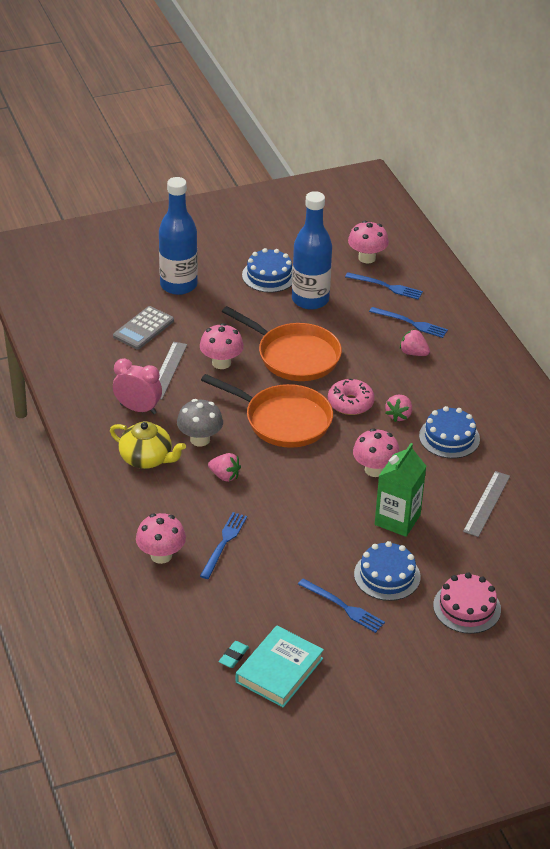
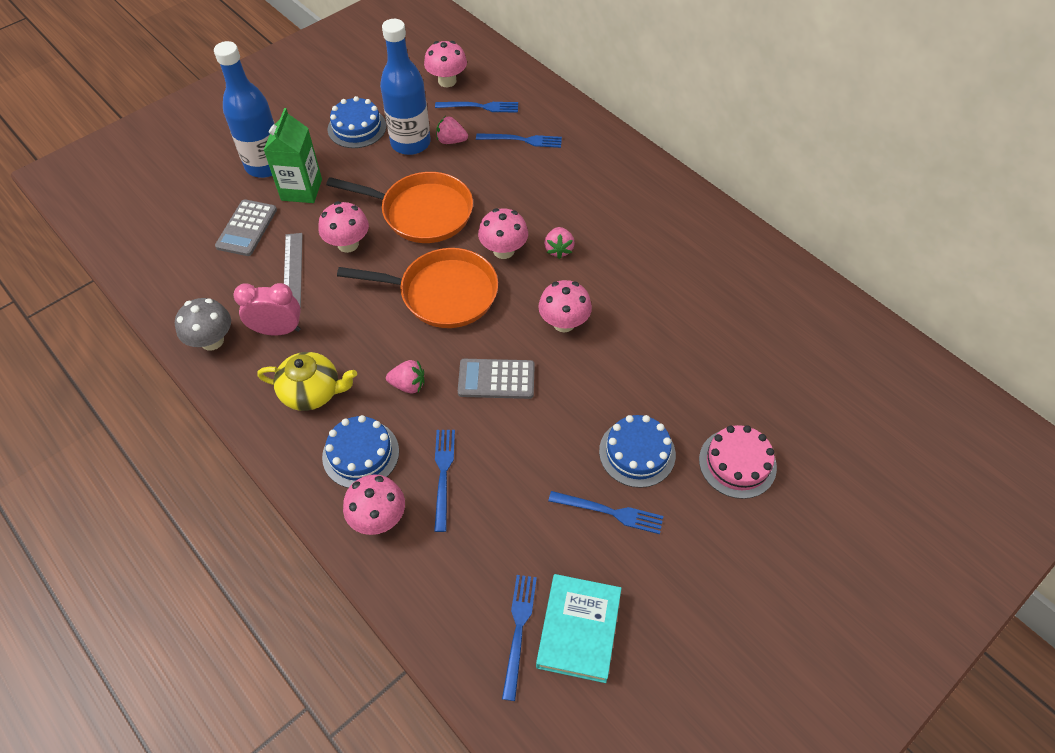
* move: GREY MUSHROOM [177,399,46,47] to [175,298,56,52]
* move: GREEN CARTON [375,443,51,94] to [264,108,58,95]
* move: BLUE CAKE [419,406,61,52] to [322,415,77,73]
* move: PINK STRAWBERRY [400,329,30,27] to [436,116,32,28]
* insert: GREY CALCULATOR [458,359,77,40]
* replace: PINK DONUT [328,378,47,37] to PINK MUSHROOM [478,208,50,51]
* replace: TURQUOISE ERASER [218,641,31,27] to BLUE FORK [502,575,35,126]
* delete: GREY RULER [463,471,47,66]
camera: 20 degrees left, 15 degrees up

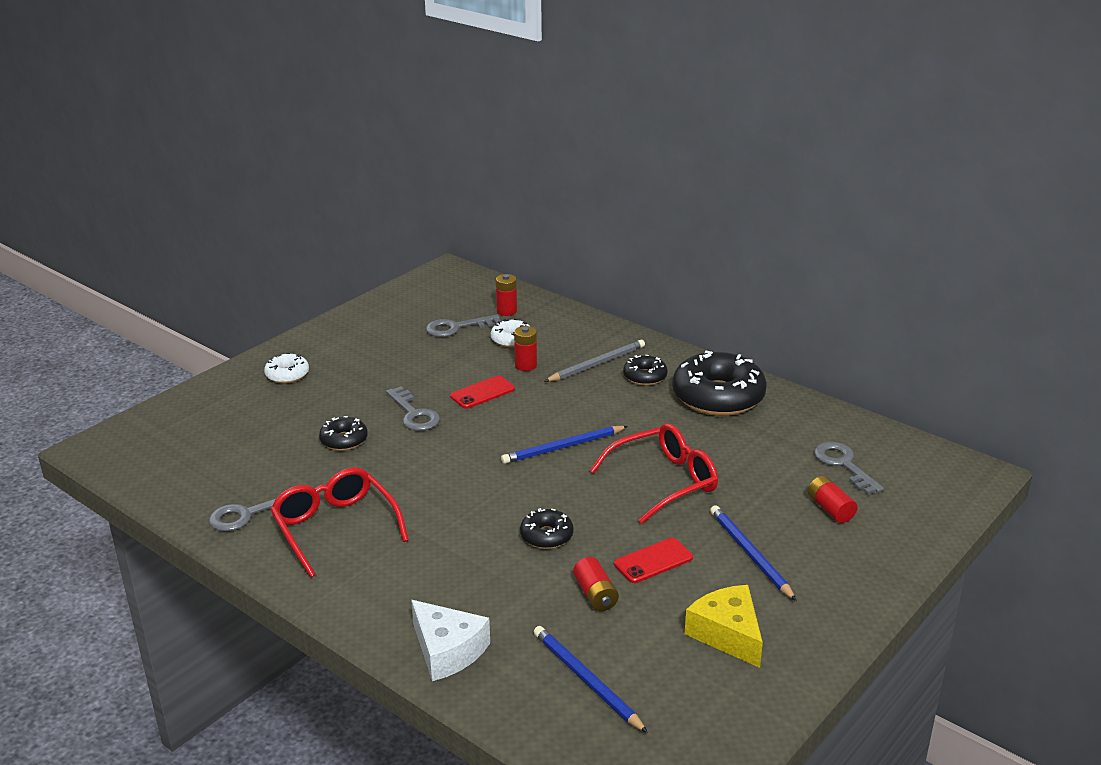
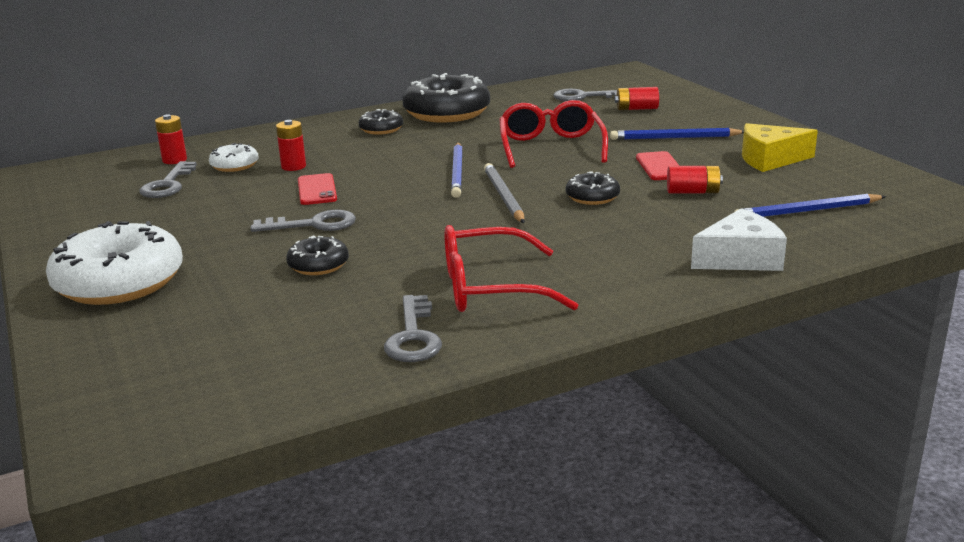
* resize: WHITE DONUT [264,353,45,31] = [46,221,137,84] x2.04
* move: GREY PENCIL [544,340,101,42] to [484,163,41,60]
camera: 65 degrees left, 5 degrees down

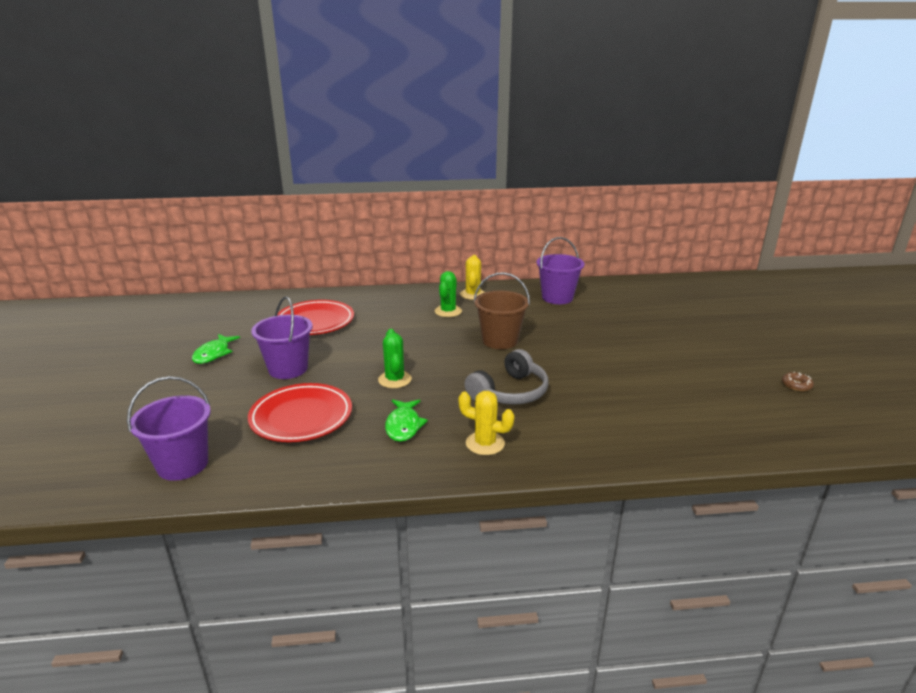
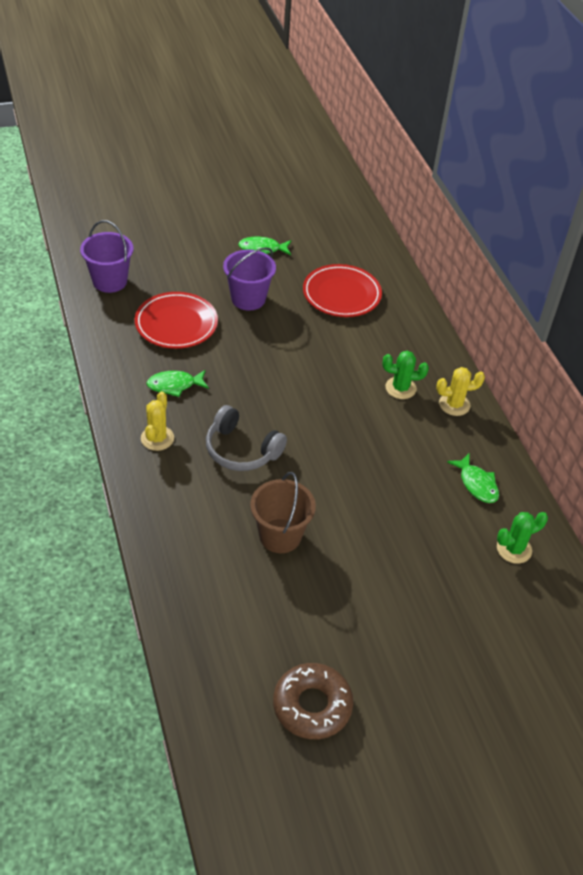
* move: BROWN BUCKET [474,272,56,77] to [250,472,66,81]
* resize: BROWN DONUT [782,372,32,19] = [273,663,80,76] x2.35
* replace: PURPLE BUCKET [537,237,48,67] to GREEN FISH [447,454,52,49]
* move: GREEN CACTUS [378,329,34,59] to [497,512,51,52]
camera: 75 degrees right, 20 degrees up

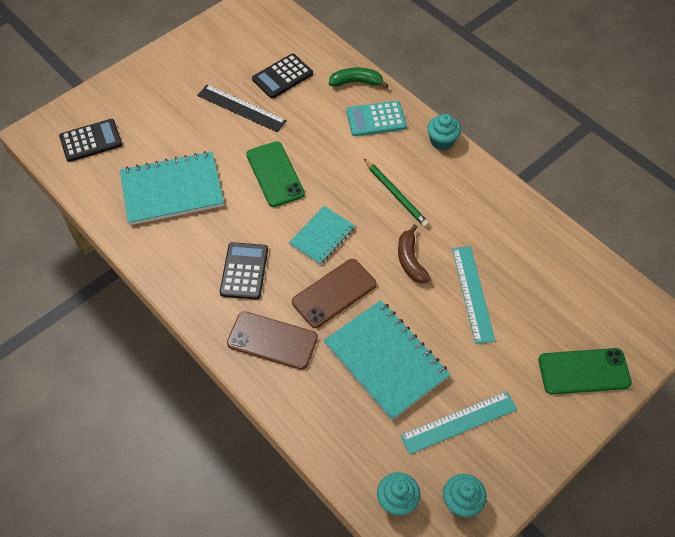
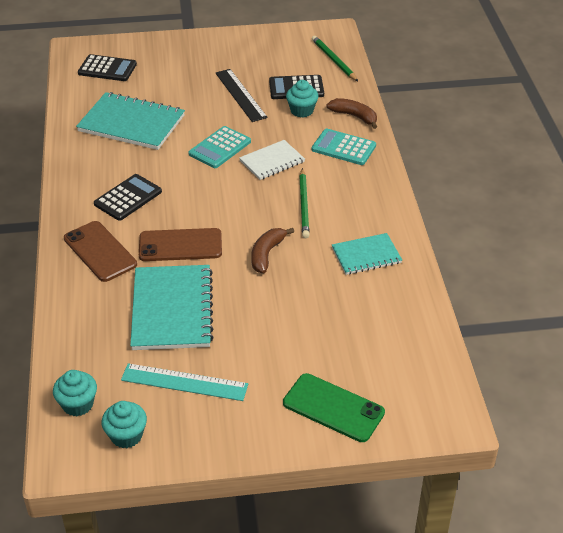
* replace: GREEN PHONE [246,141,59,66] to TURQUOISE CALCULATOR [189,126,62,42]
* insert: WHITE NOTEBOOK [239,140,66,40]
* move: TURQUOISE CUPCAKE [427,114,34,36] to [286,80,32,38]
* insert: GREEN PENCIL [312,36,46,45]
* recolor: GREEN BANANA [329,68,59,20] to BROWN BANANA [326,98,51,31]
* move: TURQUOISE NOTEBOOK [289,206,66,59] to [332,233,70,42]
* delete: TURQUOISE RULER [452,246,43,98]
camera: 35 degrees right, 15 degrees down

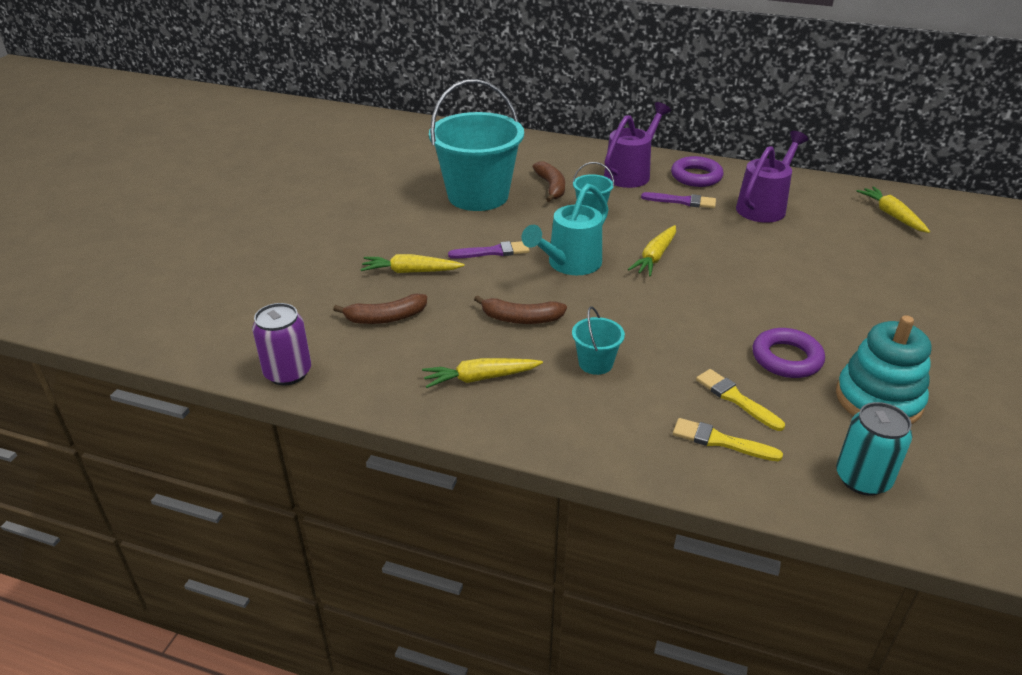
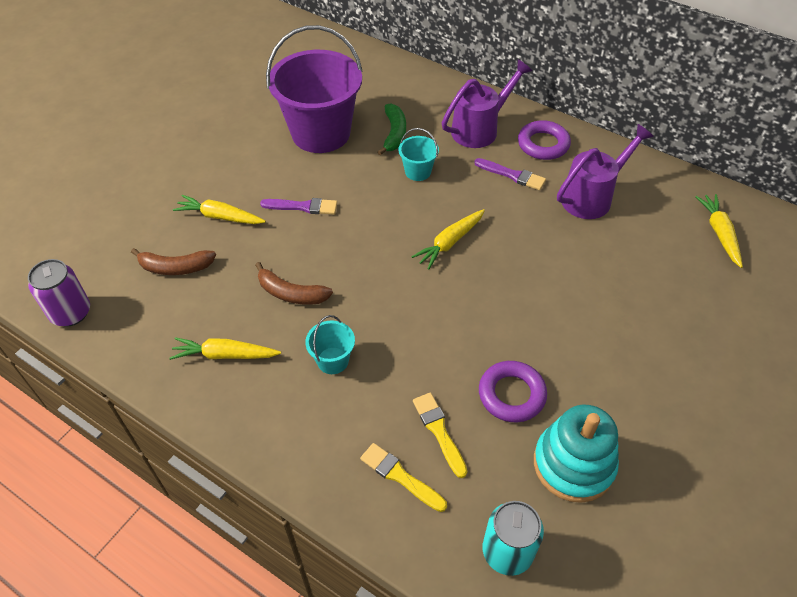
* recolor: TURQUOISE BUCKET [429,79,95,132] to PURPLE BUCKET [266,25,97,128]
* recolor: BROWN BANANA [532,161,33,41] to GREEN BANANA [378,104,28,51]
* delete: TURQUOISE WATERING CAN [521,183,88,92]
camera: 15 degrees right, 15 degrees up

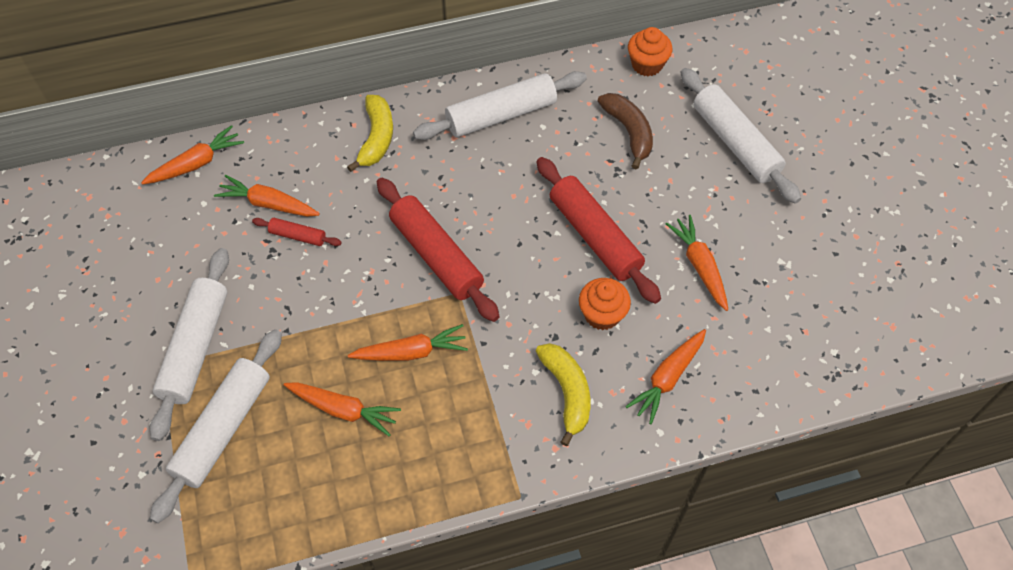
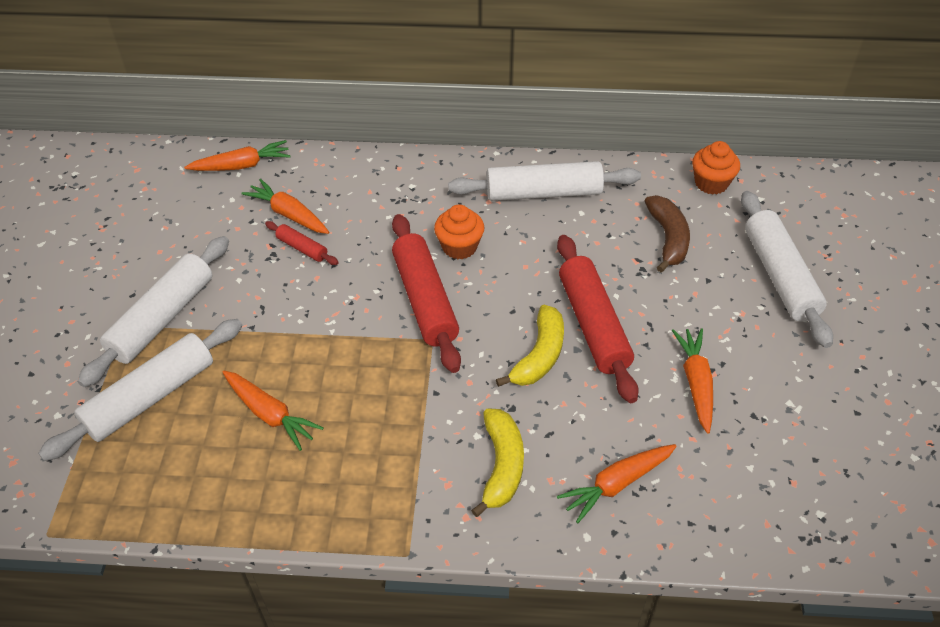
* move: ORANGE CUPCAKE [579,278,52,52] to [434,205,50,54]
* move: YELLOW BANANA [347,95,46,77] to [496,305,68,82]
* delete: ORANGE CARROT [348,324,120,37]
camera: 20 degrees right, 10 degrees down

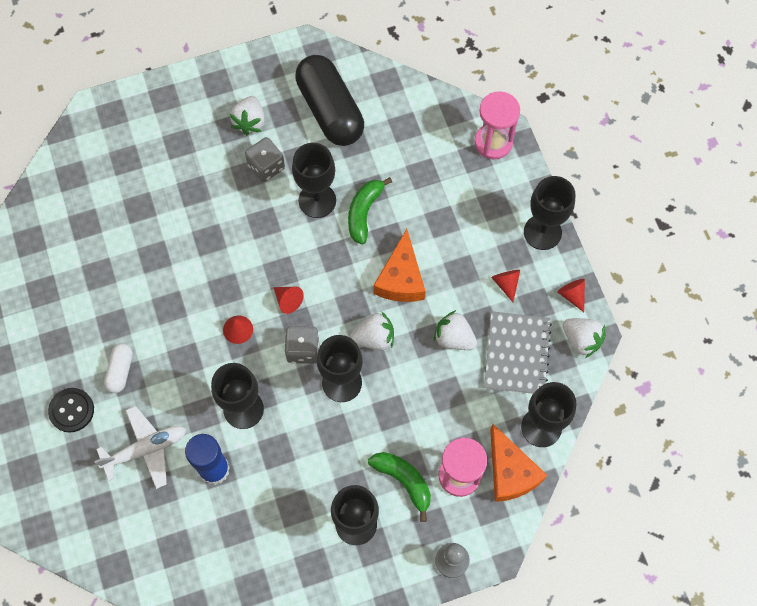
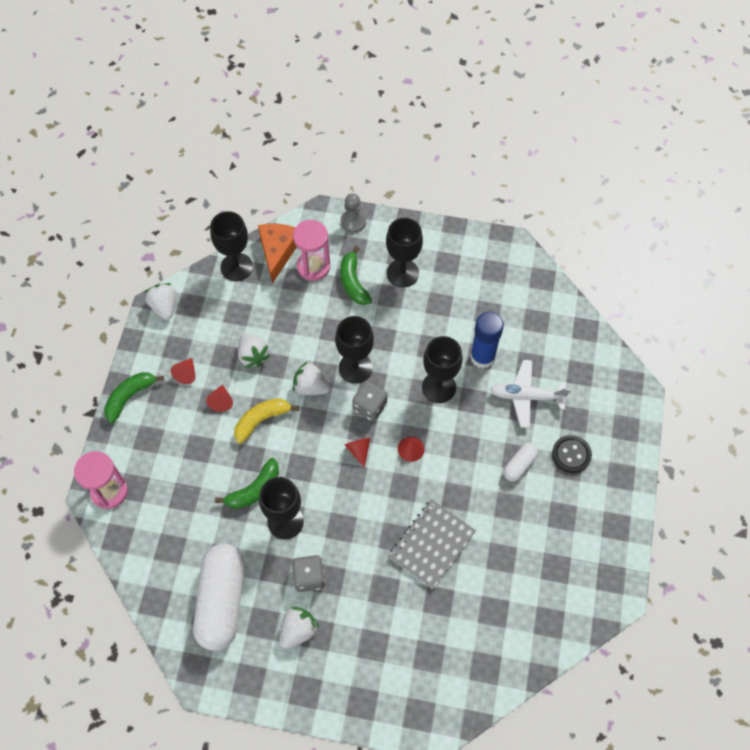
* replace: BLACK GOBLET [524,176,51,74] to GREEN BANANA [104,372,60,51]
* recolor: BLACK CAPSULE [295,55,69,91] to WHITE CAPSULE [193,544,51,106]
* move: RED CONE [557,279,28,33] to [206,385,27,27]
* replace: ORANGE CHEESE [373,229,52,73] to YELLOW BANANA [234,398,65,46]
* move: GREY NOTEBOOK [484,311,68,83] to [389,499,87,90]
camera: 150 degrees left, 5 degrees down

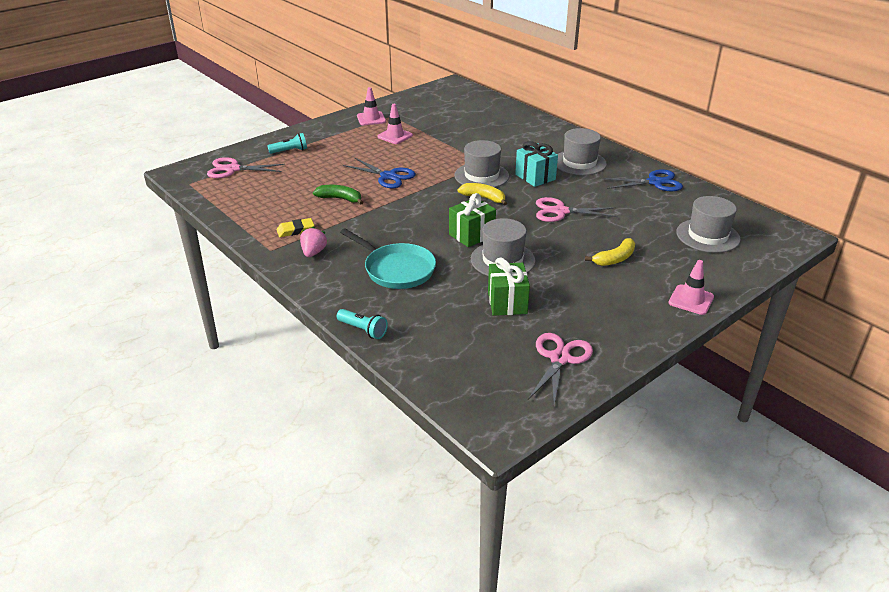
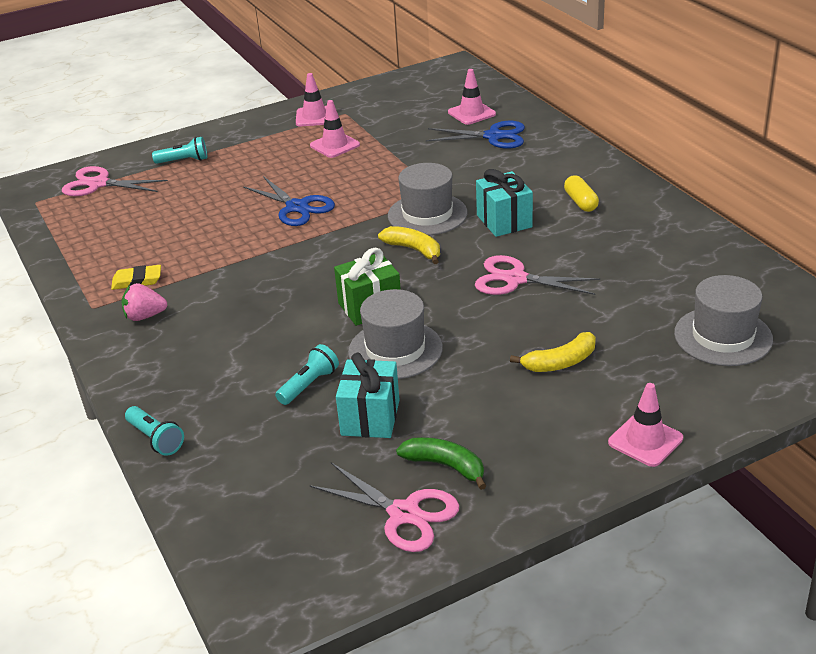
* rotate: PINK STRAWBERRY [300,226,28,31] = [121,283,46,38] 120 degrees counterclockwise
* insert: TURQUOISE FLASHLIGHT [275,344,64,61]
* rotate: PINK SCISSORS [528,333,65,72] = [309,463,150,89] 90 degrees clockwise
* recolor: GREEN GIFT [488,258,42,58] to TURQUOISE GIFT [336,353,64,85]
* move: GREEN BANANA [313,185,50,20] to [396,437,90,53]
* move: BLUE SCISSORS [602,169,81,23] to [426,121,99,28]
* insert: PINK TRAFFIC CONE [448,69,48,56]
* replace: GREY HAT [557,128,50,47] to YELLOW CAPSULE [564,175,35,37]
* delete: TURQUOISE PAN [340,229,96,60]
camera: 15 degrees right, 0 degrees up

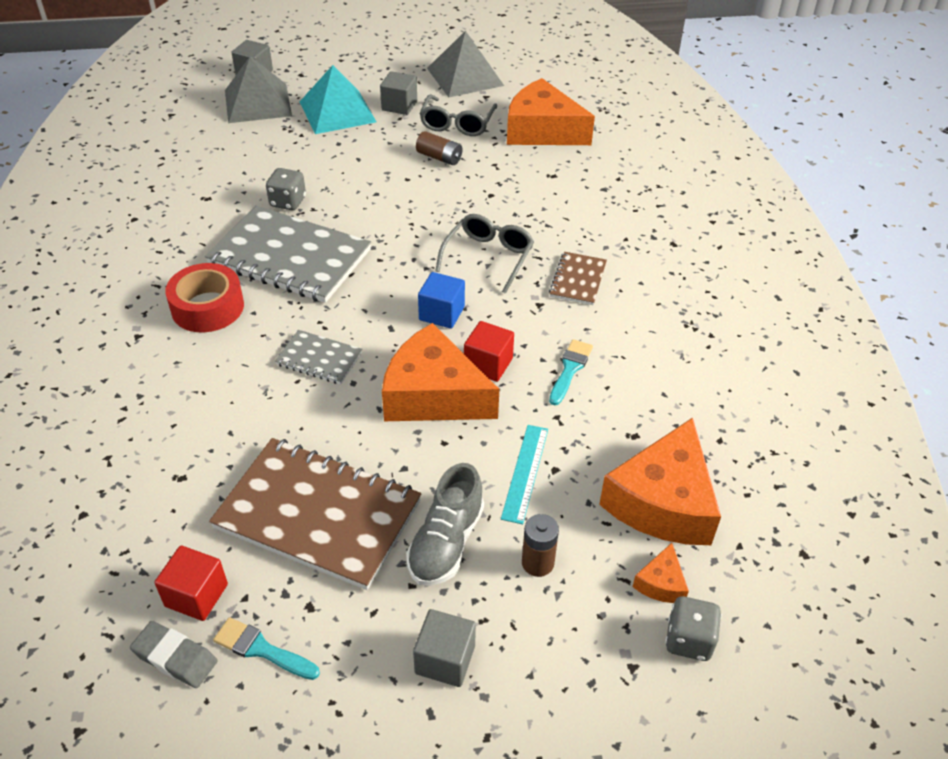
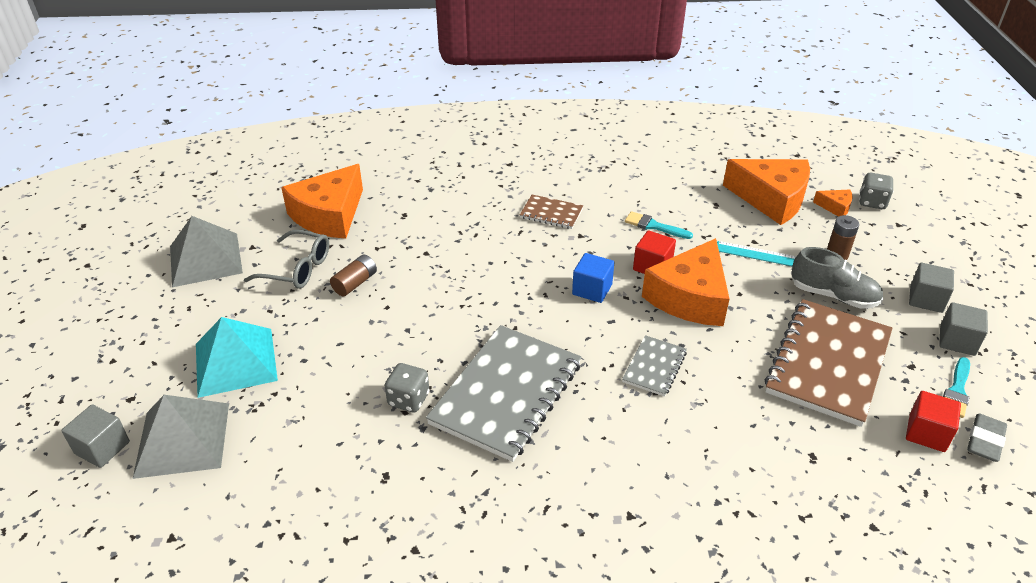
* move: GREY CUBE [380,71,37,44] to [939,302,49,54]
* delete: RED TAPE [165,263,79,69]
* delete: GREY GLASSES [435,214,99,80]
camera: 85 degrees left, 5 degrees down

